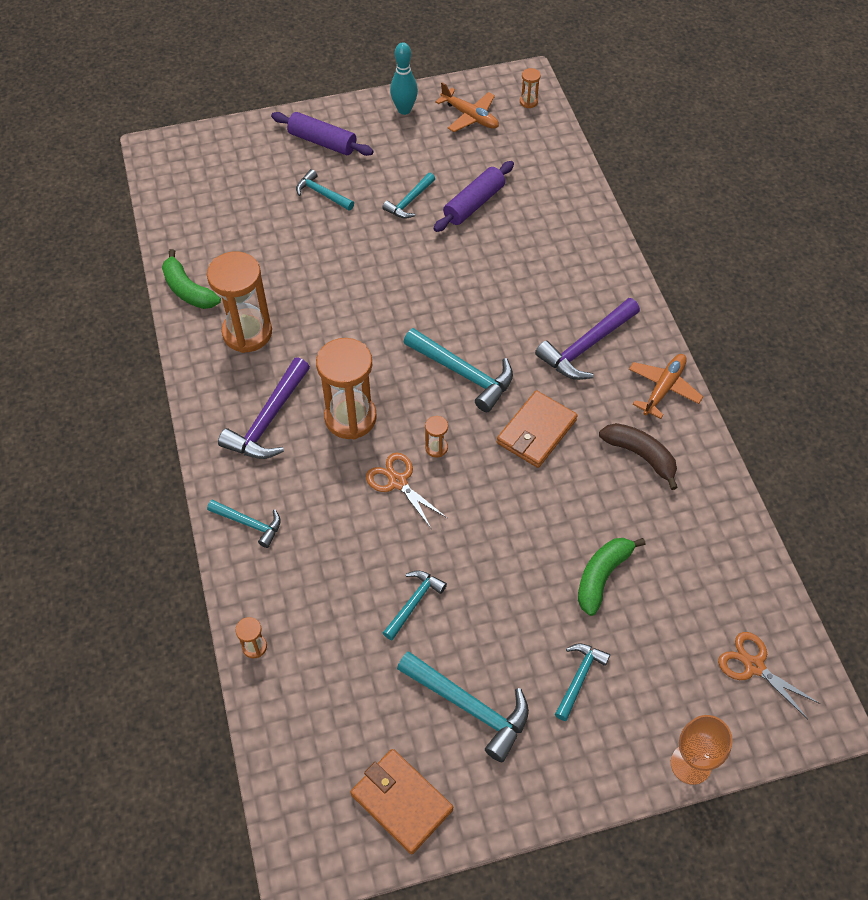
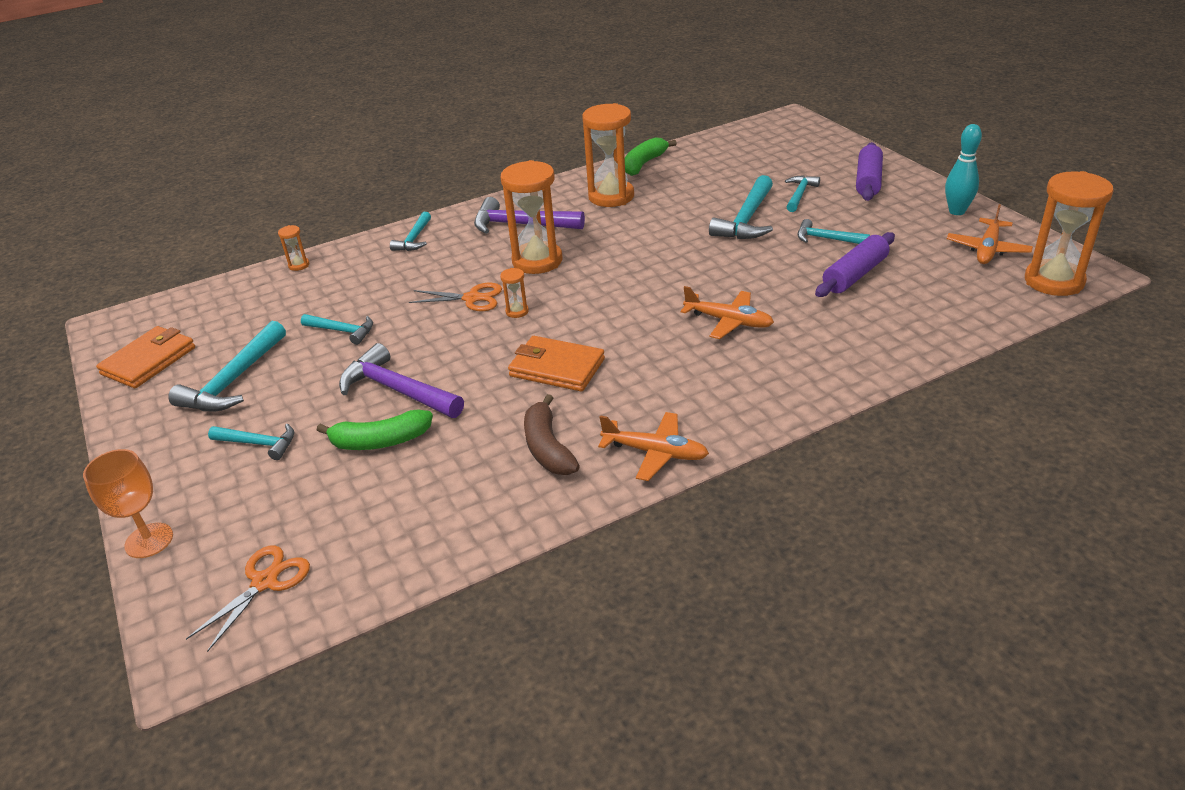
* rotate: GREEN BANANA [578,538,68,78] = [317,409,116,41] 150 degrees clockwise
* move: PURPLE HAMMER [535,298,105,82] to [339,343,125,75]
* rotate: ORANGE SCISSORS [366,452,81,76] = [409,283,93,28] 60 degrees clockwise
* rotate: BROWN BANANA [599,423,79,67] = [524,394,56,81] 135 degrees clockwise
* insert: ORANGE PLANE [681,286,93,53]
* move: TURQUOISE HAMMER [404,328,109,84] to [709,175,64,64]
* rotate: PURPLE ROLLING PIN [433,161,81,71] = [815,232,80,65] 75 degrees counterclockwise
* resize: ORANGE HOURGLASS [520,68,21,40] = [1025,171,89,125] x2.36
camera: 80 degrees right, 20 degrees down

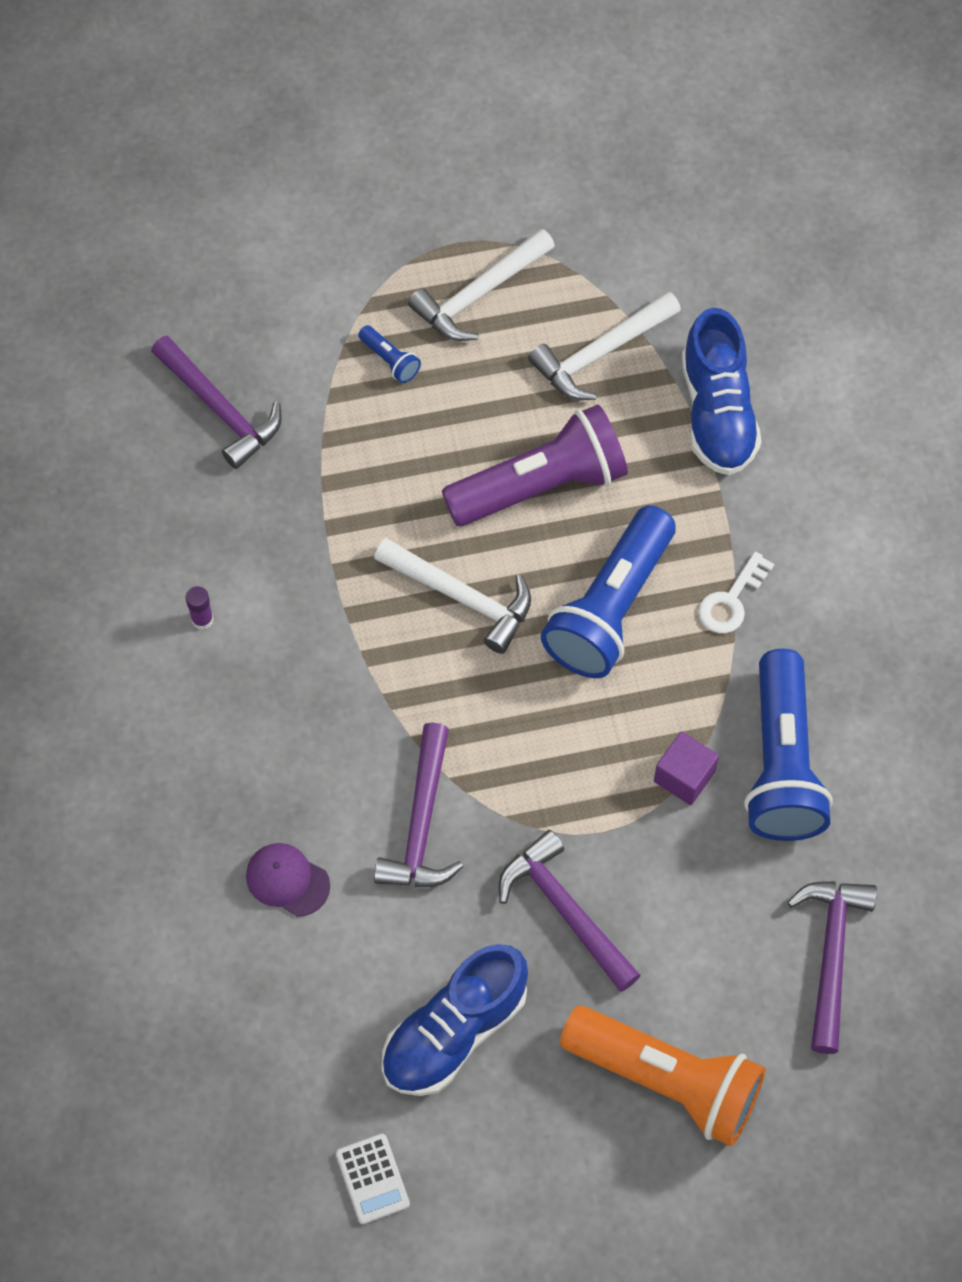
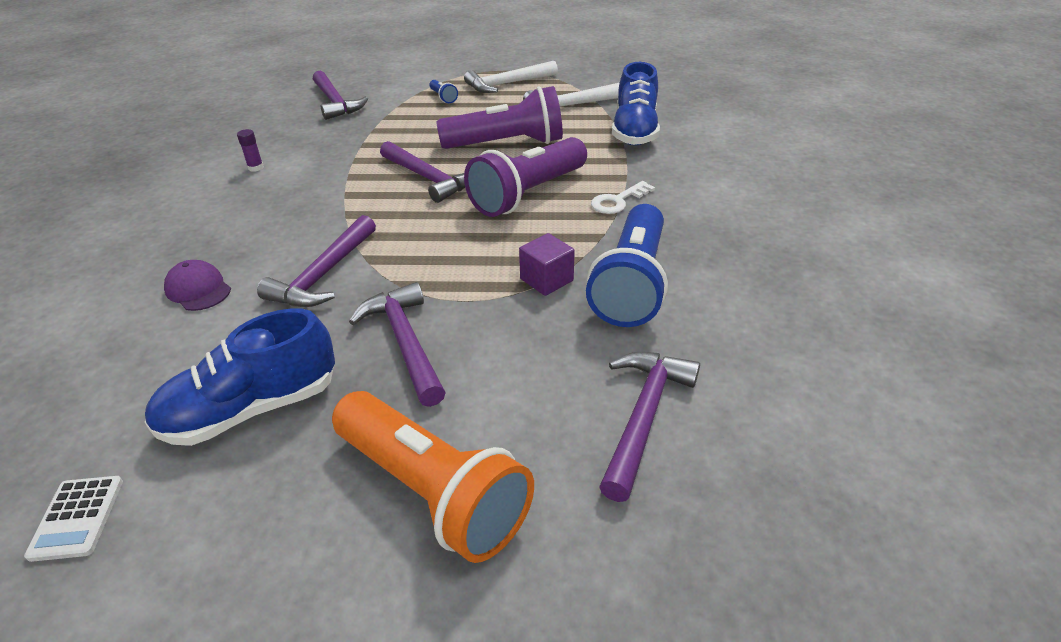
* recolor: WHITE HAMMER [374,538,157,116] to PURPLE HAMMER [380,141,85,62]
* recolor: BLUE FLASHLIGHT [541,505,135,173] to PURPLE FLASHLIGHT [464,137,123,80]
camera: 15 degrees right, 25 degrees down

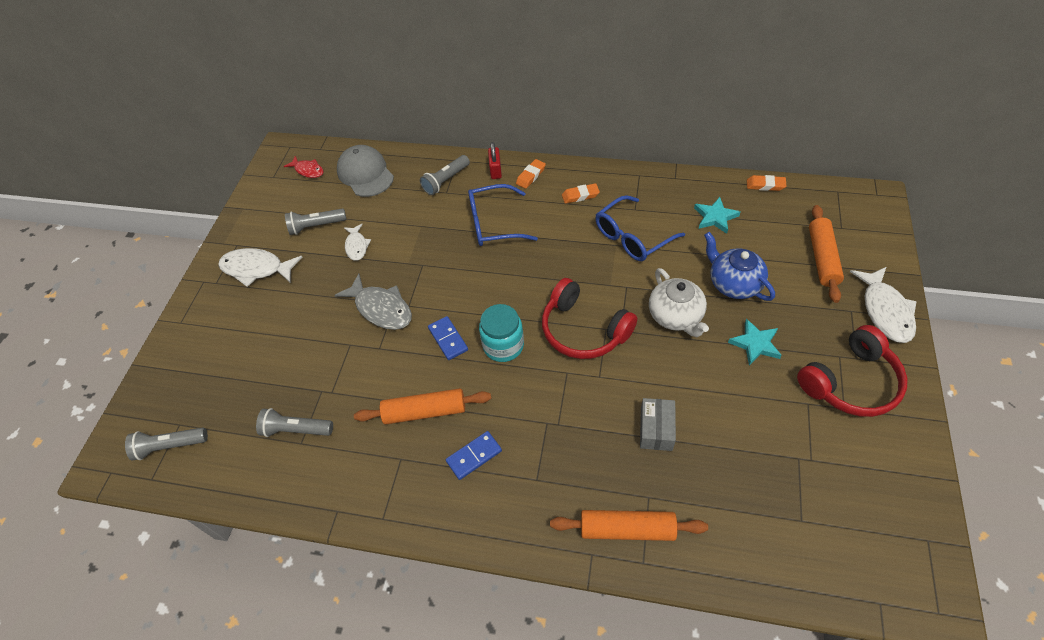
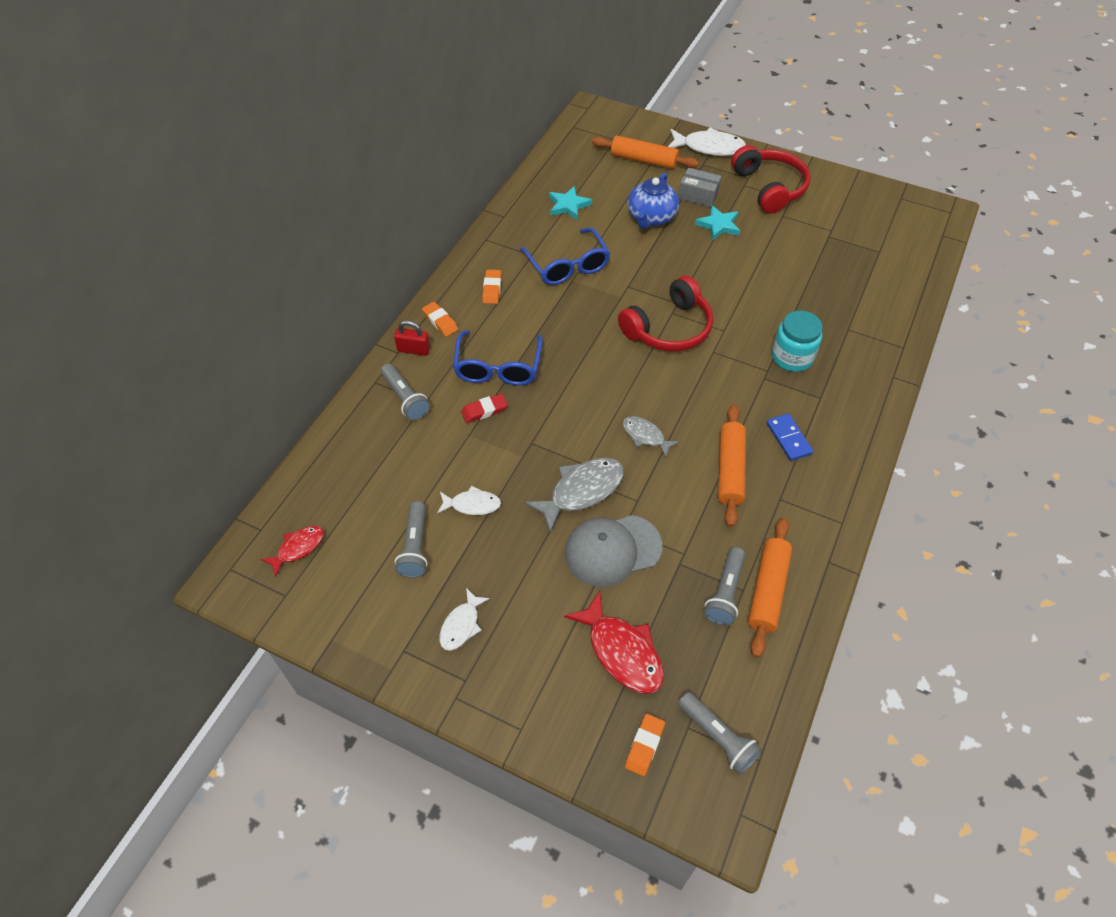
* resize: WHITE FISH [218,248,84,39] = [439,588,51,63] x0.59
* insert: RED ERASER [461,394,47,29]
* insert: RED FISH [564,591,100,103]
* move: GREY CAP [337,145,57,52] to [565,515,97,72]
* replace: BLUE DOMINO [428,316,40,44] to GREY FISH [623,416,56,42]
* move: ORANGE ERASER [747,175,39,16] to [625,714,40,62]
* rotate: BLUE TEAPOT [704,232,71,69] = [628,172,51,57] 45 degrees counterclockwise
* move: GREY BOX [640,398,36,53] to [678,168,44,39]
* rotate: GREY FLASHLIGHT [125,427,83,34] = [678,692,84,83] 45 degrees counterclockwise
* move: ORANGE ROLLING PIN [550,510,158,31] to [748,518,44,140]
* move: TURQUOISE JAR [479,304,45,58] to [772,310,51,62]
* delete: WHITE TEAPOT [649,268,60,69]
camera: 80 degrees left, 0 degrees up

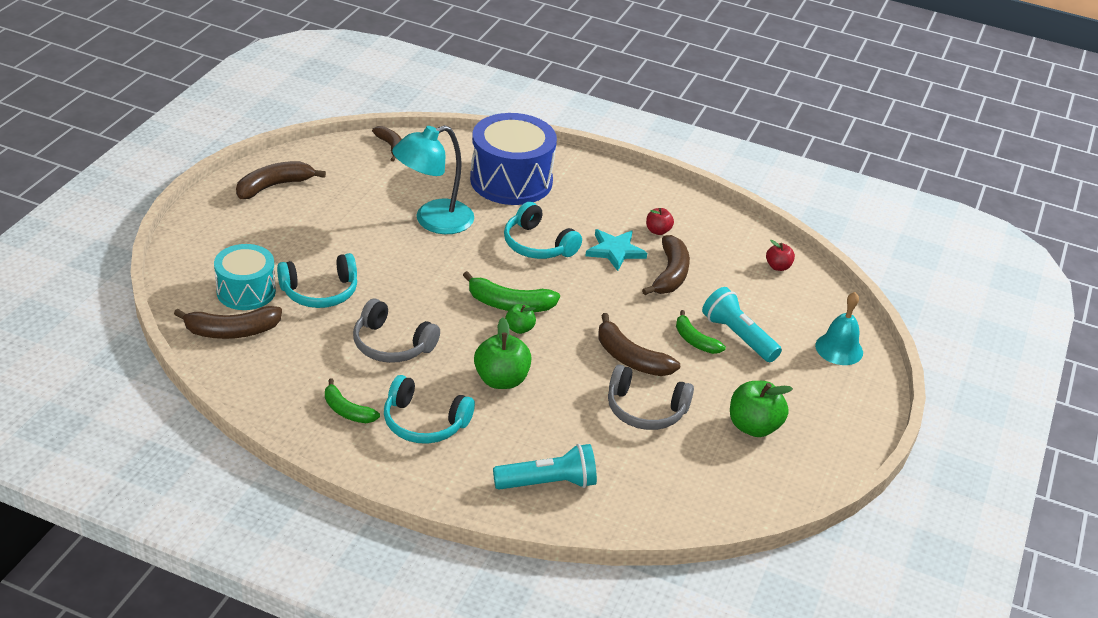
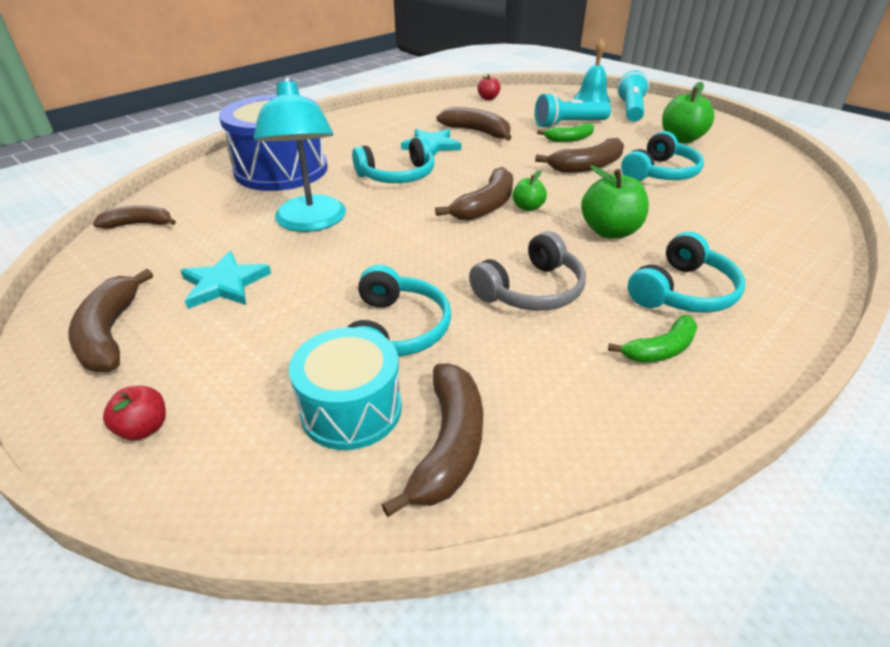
* move: RED APPLE [646,208,28,27] to [103,386,63,54]
* insert: TURQUOISE STAR [180,251,91,58]
* recolor: GREEN BANANA [463,271,97,41] to BROWN BANANA [435,167,78,54]
* move: TURQUOISE FLASHLIGHT [493,444,104,46] to [617,70,32,52]
* recolor: GREY HEADPHONES [608,365,86,65] to TURQUOISE HEADPHONES [621,131,83,50]
camera: 65 degrees left, 0 degrees up

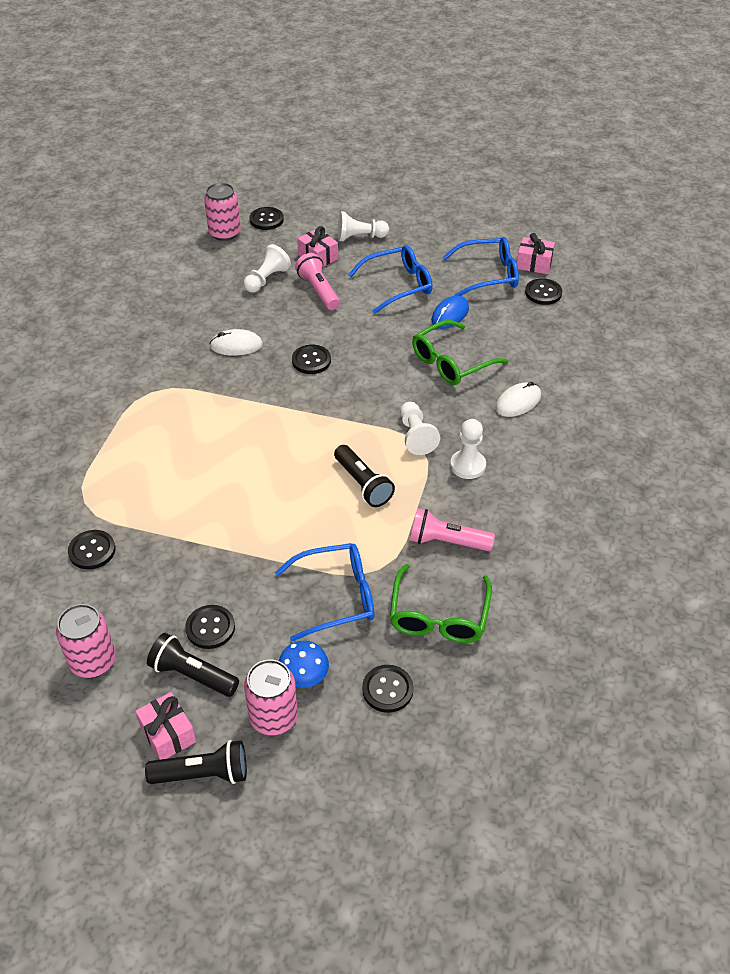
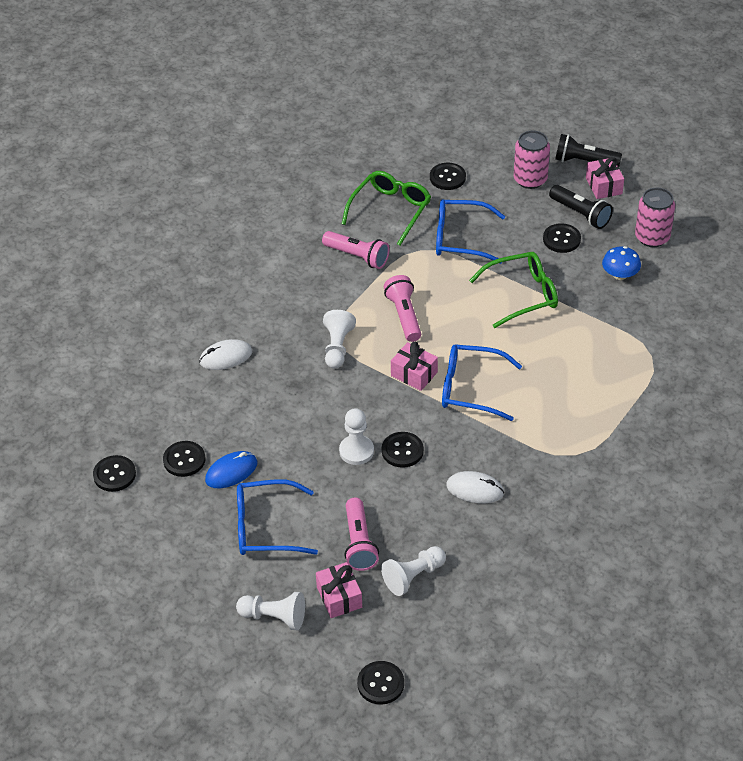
* move: BLACK BUTTON [68,530,47,39] to [163,441,42,36]
* move: WHITE PAWN [450,419,36,60] to [339,408,35,57]
* recolor: BLACK FLASHLIGHT [334,445,61,62] to PINK FLASHLIGHT [384,275,37,67]
* move: PINK GIFT [517,233,38,41] to [391,342,47,49]
* move: BLUE GLASSES [442,237,77,59] to [442,345,80,76]
* move: GREEN GLASSES [412,320,96,65] to [469,252,89,76]
* move: BLUE MUSHROOM [279,641,50,47] to [602,246,39,34]
* delete: PINK CAN [204,183,37,58]
camera: 160 degrees left, 0 degrees up

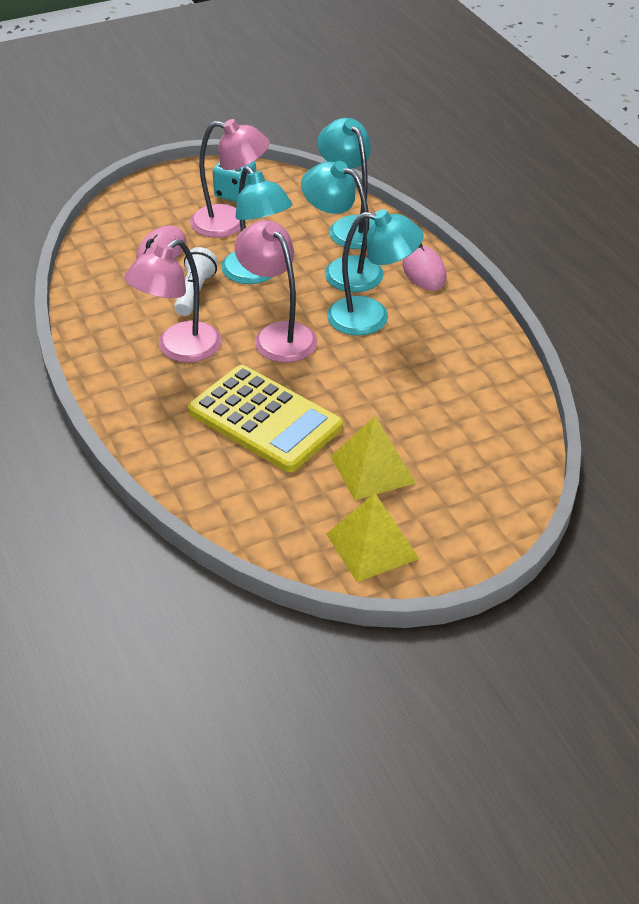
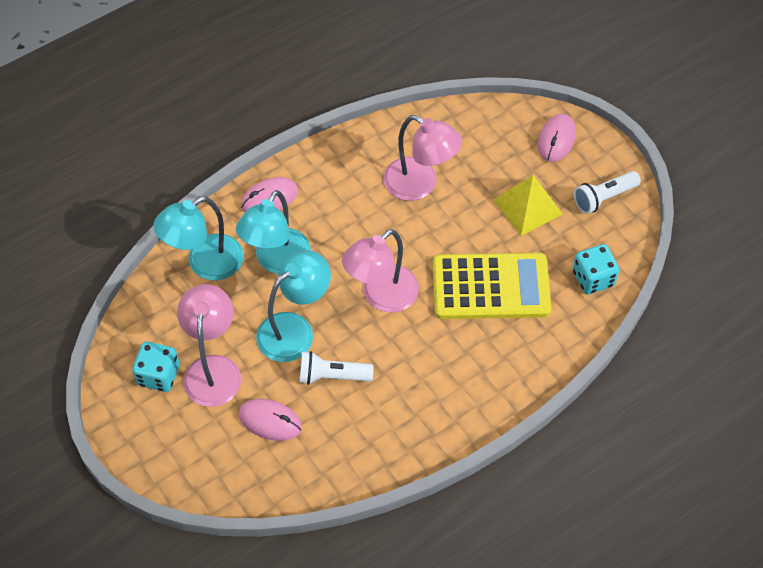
* move: PINK LAMP [124,239,98,123] to [383,115,79,86]
* rotate: YELLOW CALCULATOR [188,365,155,107] = [433,253,118,66] 60 degrees clockwise
* insert: PINK MOUSE [538,114,38,48]
* insert: TURQUOISE DICE [573,244,46,50]
* replace: YELLOW PYRAMID [326,493,93,89] to WHITE FLASHLIGHT [574,171,67,43]
* delete: TURQUOISE LAMP [327,209,97,126]
camera: 100 degrees left, 15 degrees up

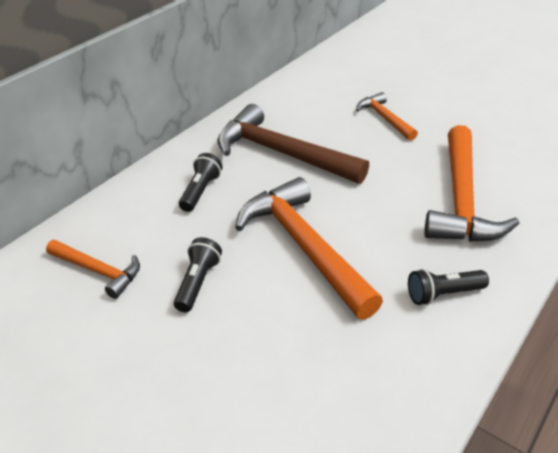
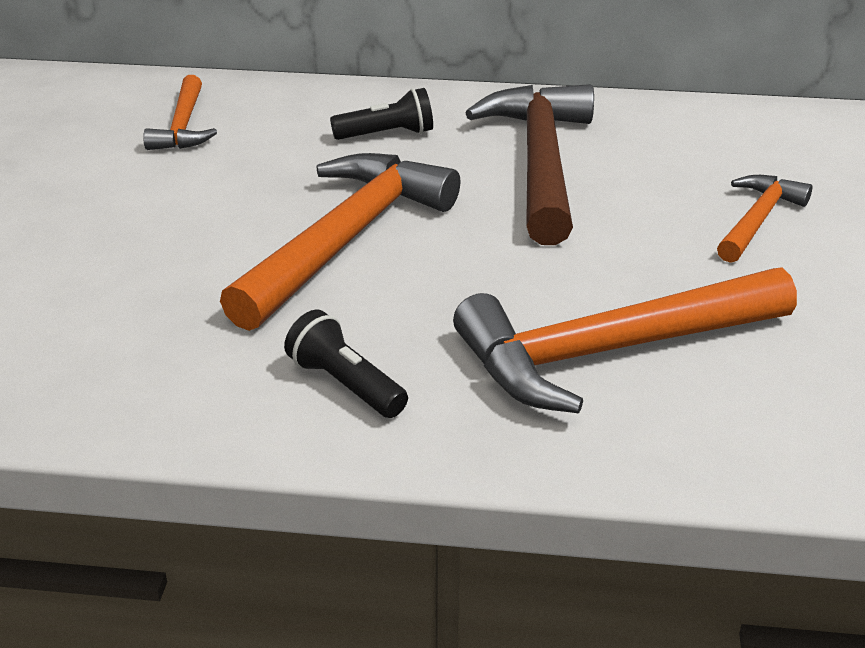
* delete: BLACK FLASHLIGHT [174,237,48,75]
camera: 60 degrees right, 5 degrees down

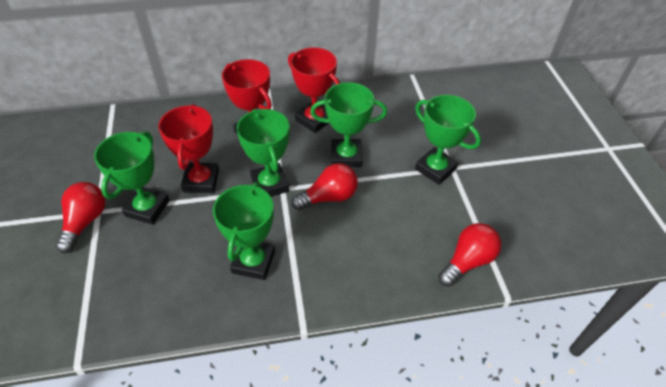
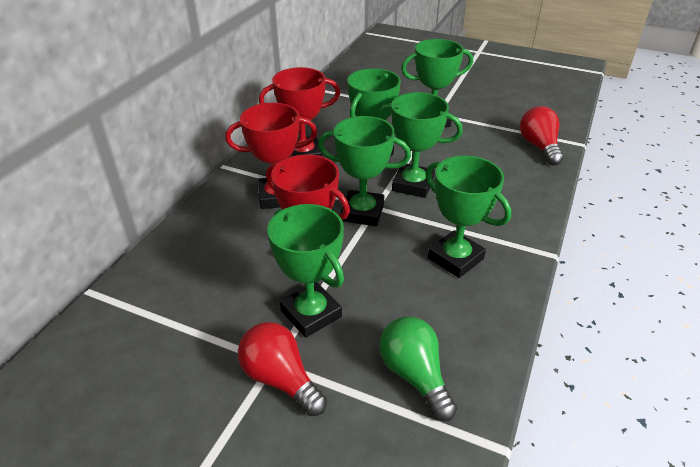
* replace: RED LIGHT BULB [291,163,67,48] to GREEN TROPHY [376,92,87,106]
* insert: GREEN LIGHT BULB [379,316,78,105]
camera: 55 degrees left, 10 degrees down

